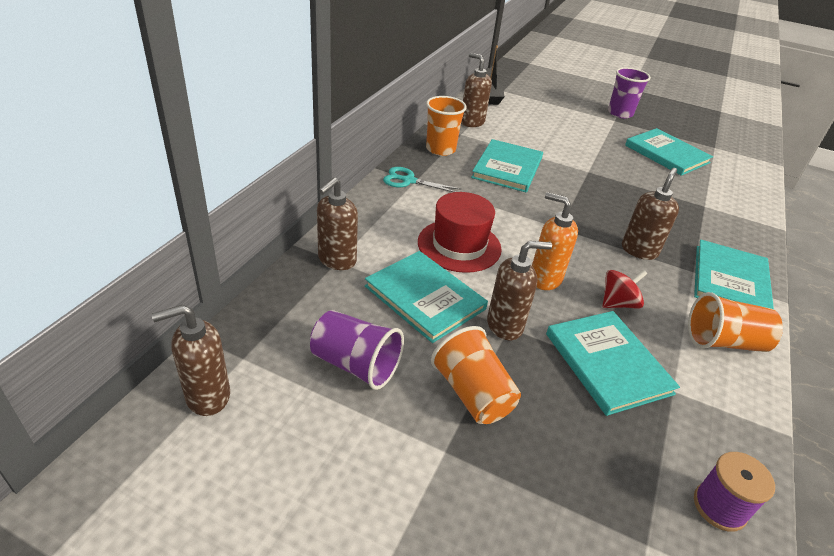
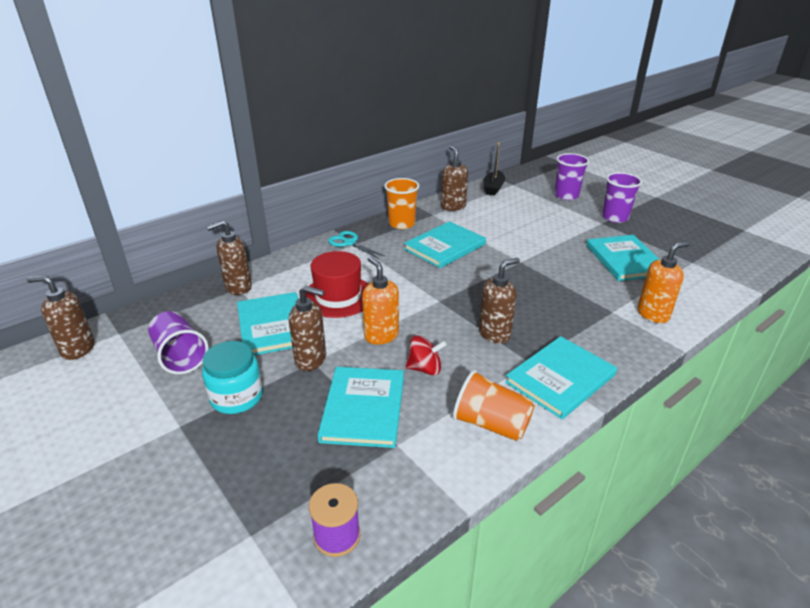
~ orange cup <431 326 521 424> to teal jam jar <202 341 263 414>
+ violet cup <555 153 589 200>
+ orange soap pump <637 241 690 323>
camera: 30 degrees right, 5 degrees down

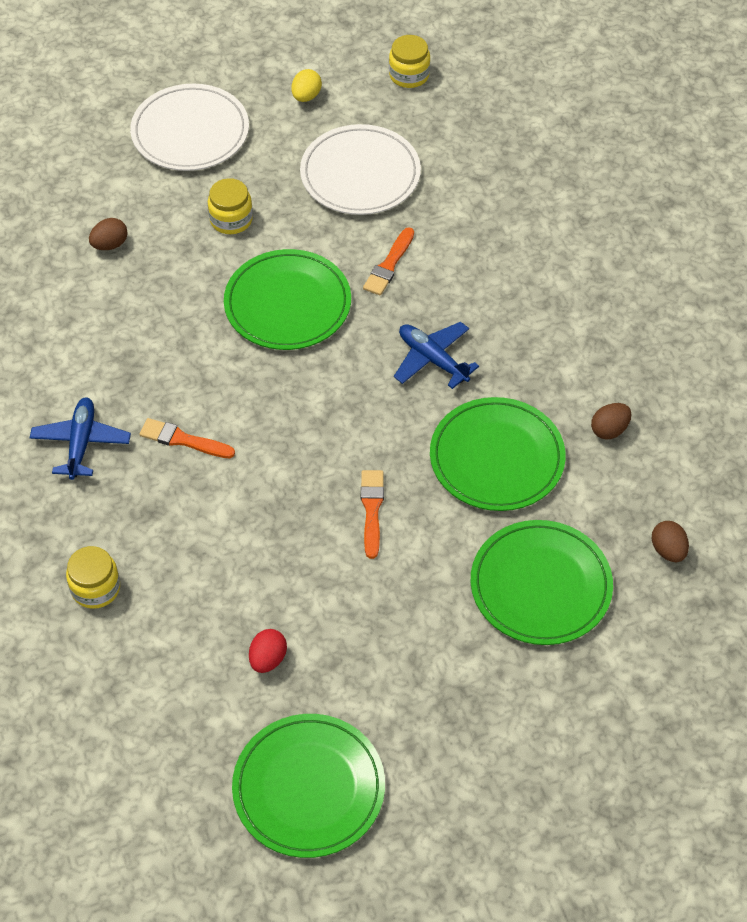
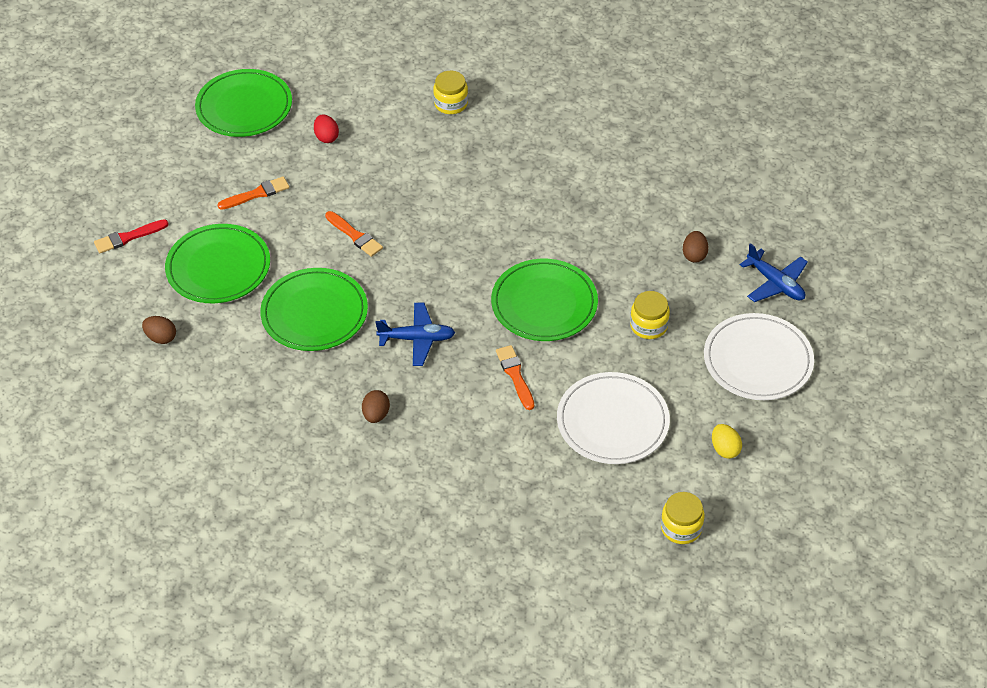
+ crimson paint brush <94 219 169 253>
~ orange paint brush <140 418 235 458> to <217 176 290 210>
~ dark brown toy egg <591 403 632 440> to <362 390 390 423>
~ cobalt toy plane <30 397 131 480> to <740 243 808 302>
camera: 135 degrees right, 5 degrees down

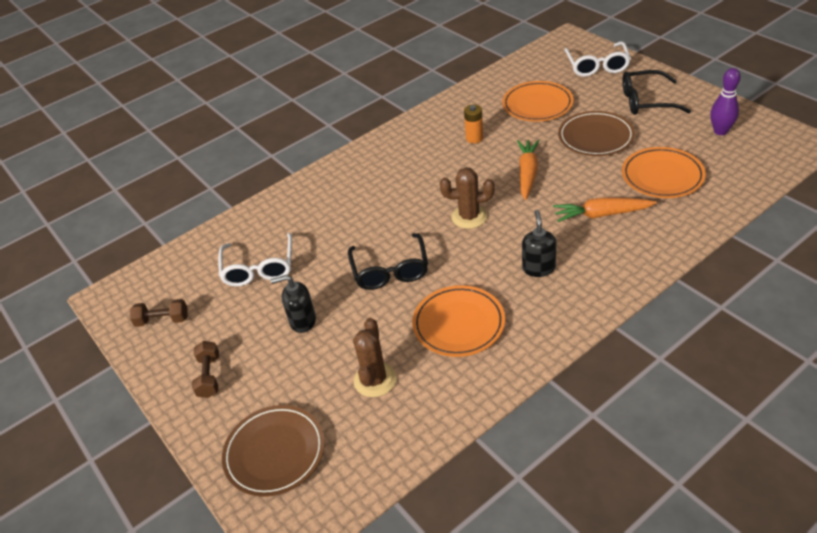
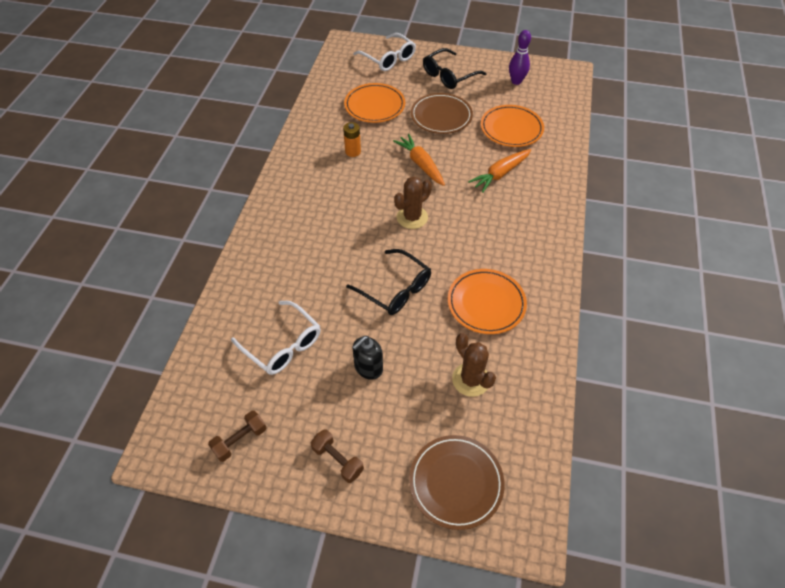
- jet-black soap pump <522 210 556 277>
camera: 45 degrees left, 10 degrees up

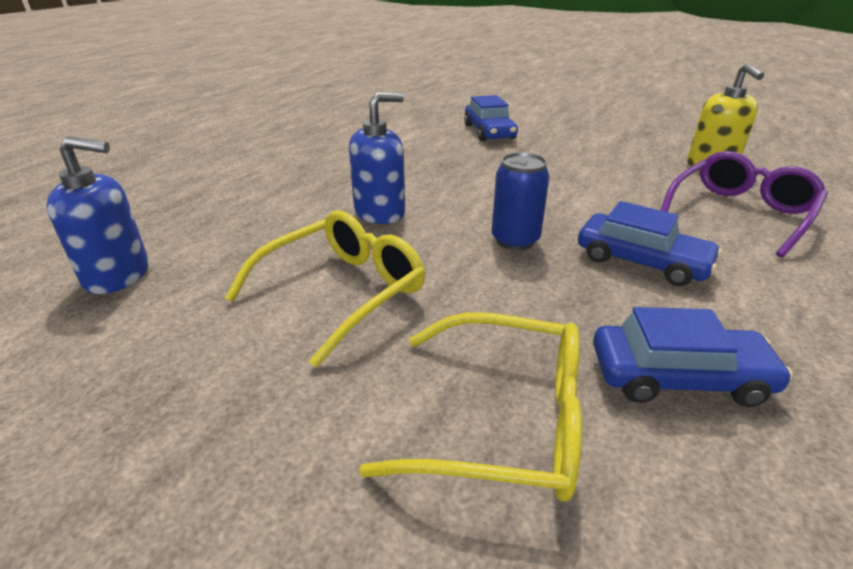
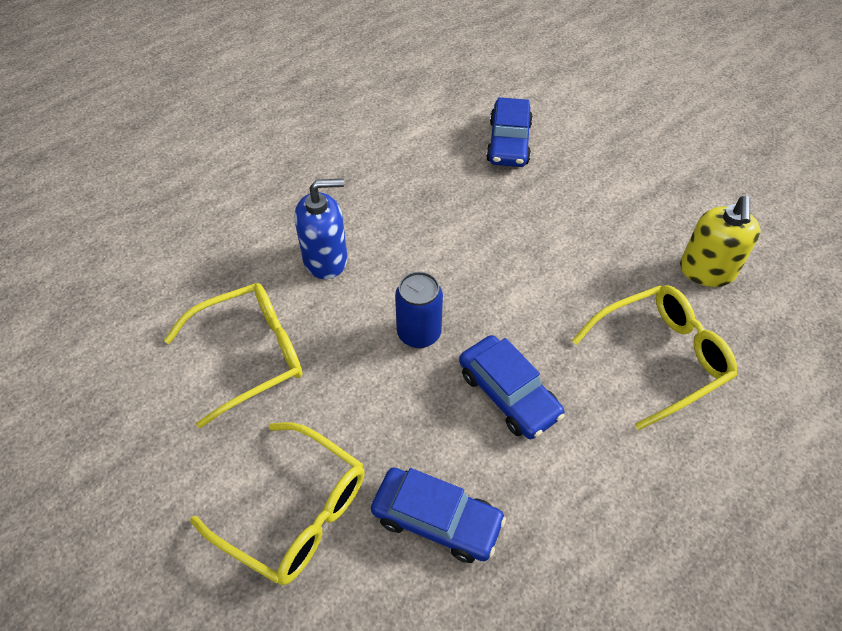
~ violet eyeglasses <661 151 828 258> to bright yellow eyeglasses <572 285 737 430>
- cobalt soap pump <46 136 149 294>
camera: 20 degrees right, 20 degrees up

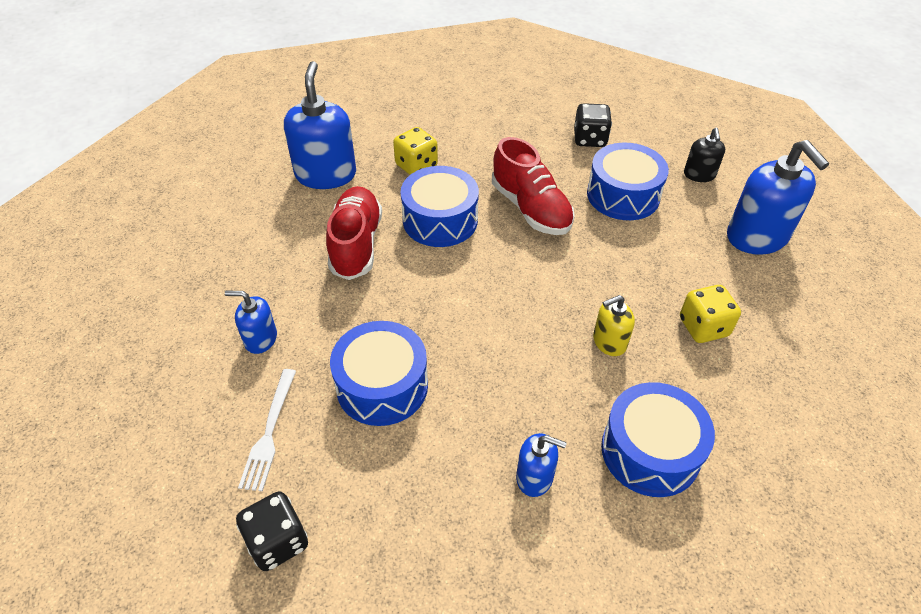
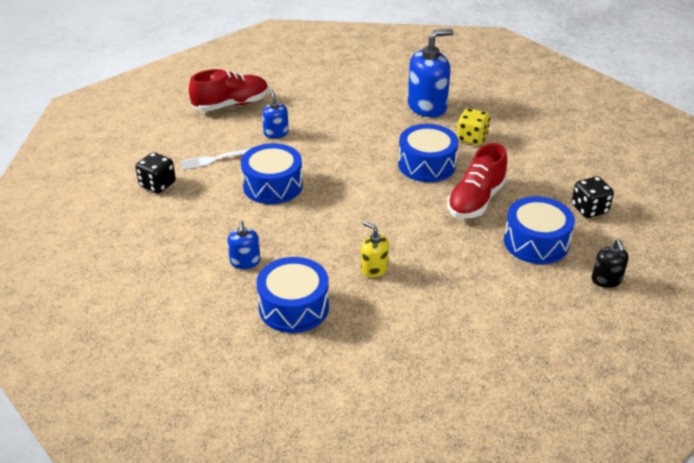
~ crimson sneaker <326 186 382 280> to <189 69 269 111>
~ jet-black soap pump <684 128 725 182> = <592 239 629 288> 75 degrees counterclockwise
- bright yellow game die <680 285 741 343>
- cobalt soap pump <727 140 829 255>
camera: 65 degrees right, 10 degrees down

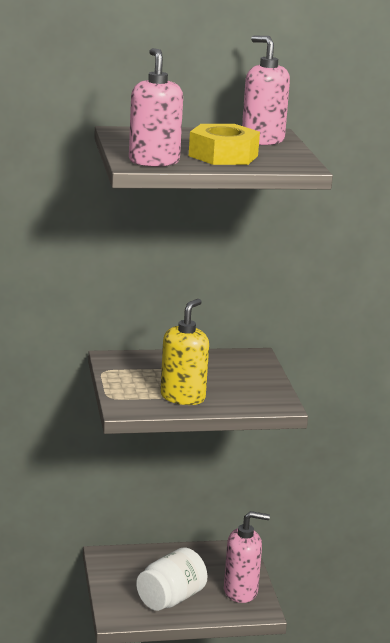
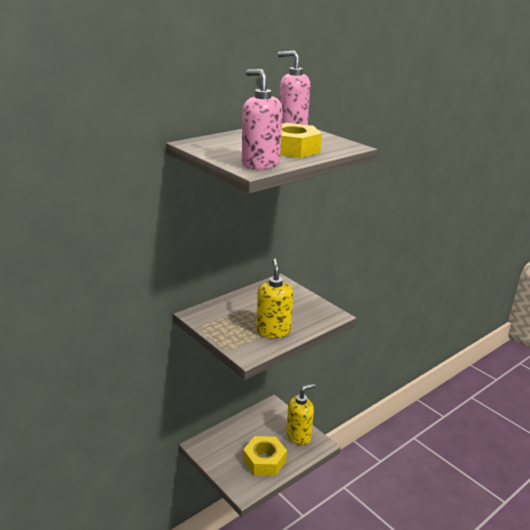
~ white jam jar <136 548 207 611> to bright yellow hexagon nut <243 436 287 476>
~ pink soap pump <224 511 270 603> to bright yellow soap pump <286 384 316 445>
camera: 30 degrees left, 5 degrees up

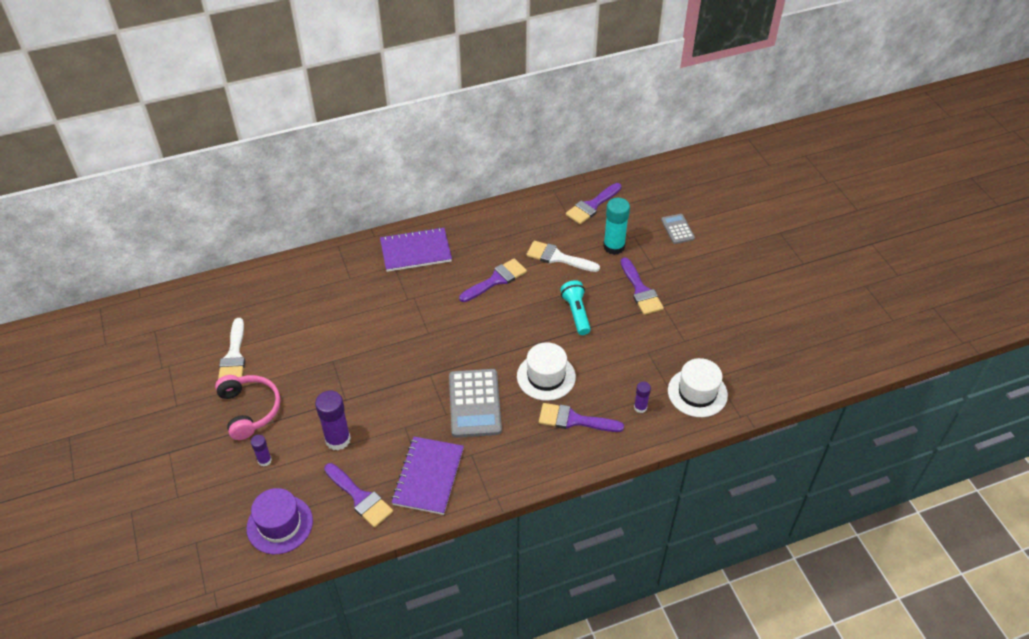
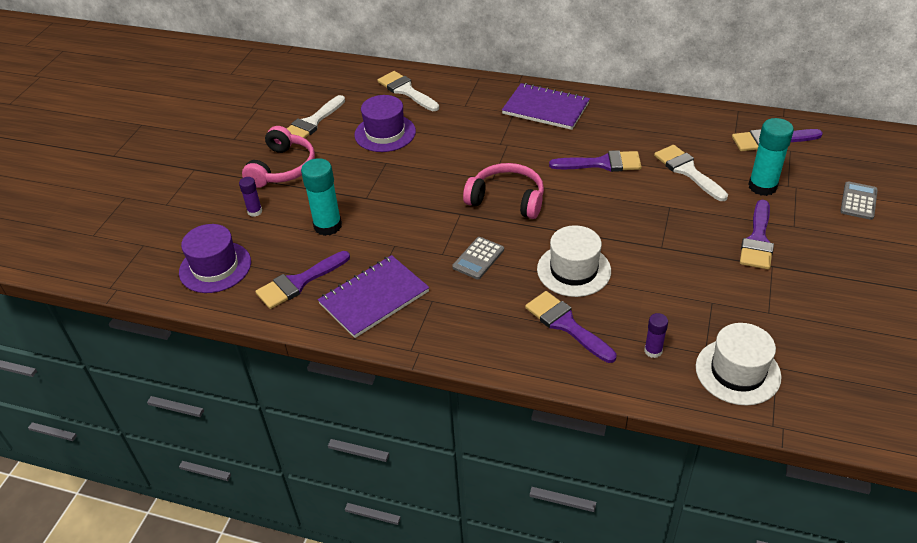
~ violet paint brush <324 463 393 528> = <255 251 350 309> 60 degrees clockwise
~ violet glue <315 391 351 451> to teal glue <301 158 342 236>
+ violet tall hat <354 95 416 152>
+ white paint brush <377 71 439 111>
~ gray pocket calculator <449 369 502 438> = <452 237 504 279> x0.54
+ pink headset <463 163 544 219>
- teal flashlight <560 280 591 335>
camera: 40 degrees right, 5 degrees down

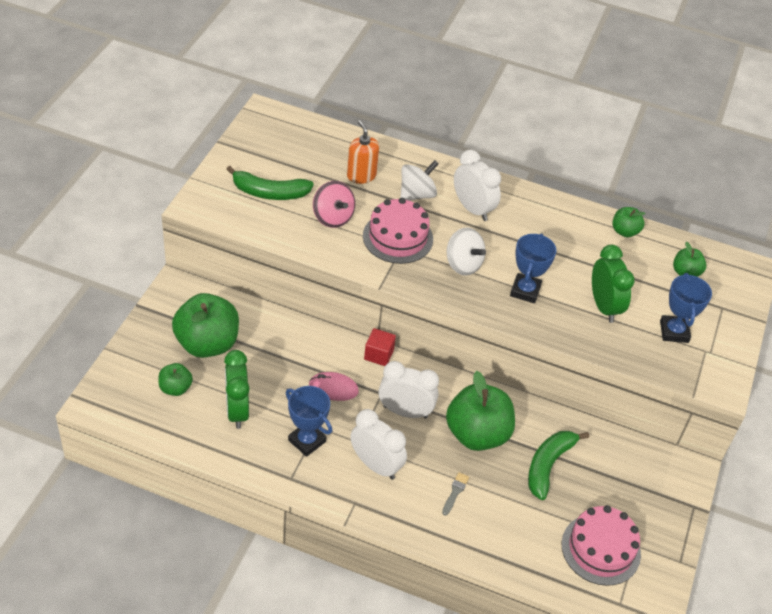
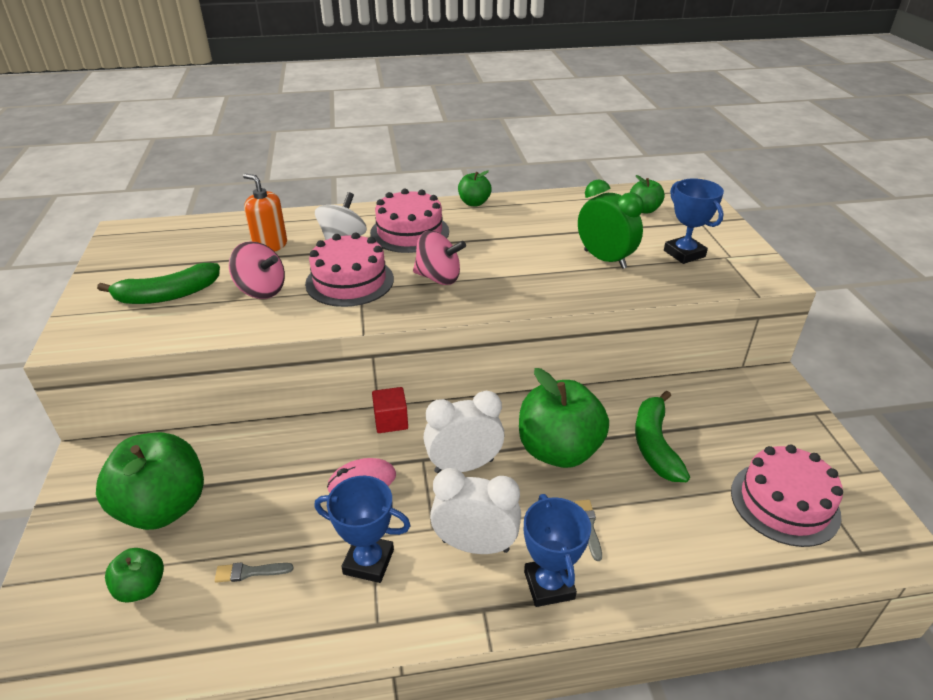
~ green alarm clock <224 350 250 429> to gray paint brush <215 562 293 583>
~ white alarm clock <454 150 501 221> to pink gateau <370 189 449 253>
~ white whirligig <447 227 486 276> to pink whirligig <413 231 466 285>
~ green apple <612 207 646 237> to <458 171 492 206>
~ cobalt trophy <510 233 556 303> to <524 494 591 607>
camera: 25 degrees left, 10 degrees down

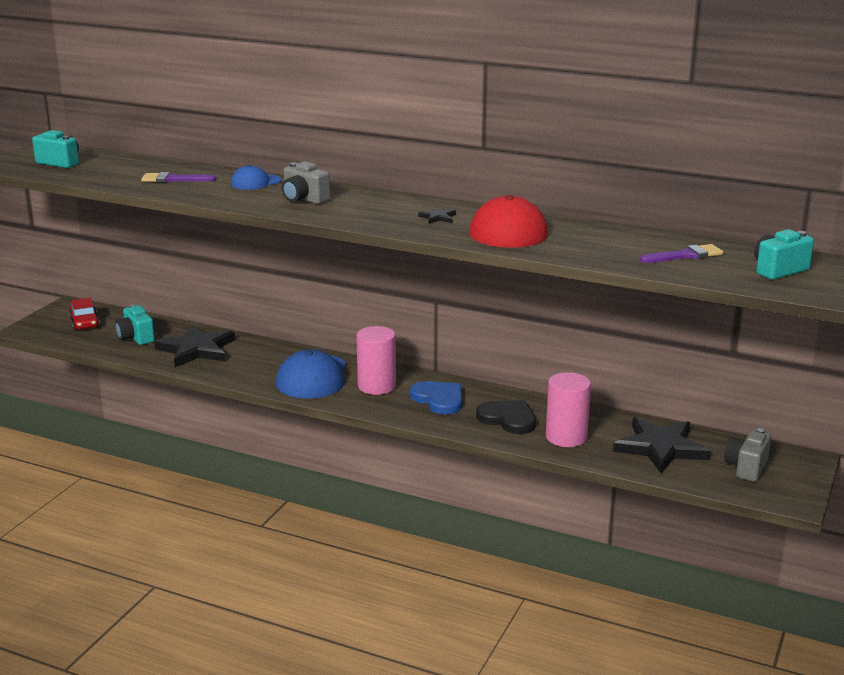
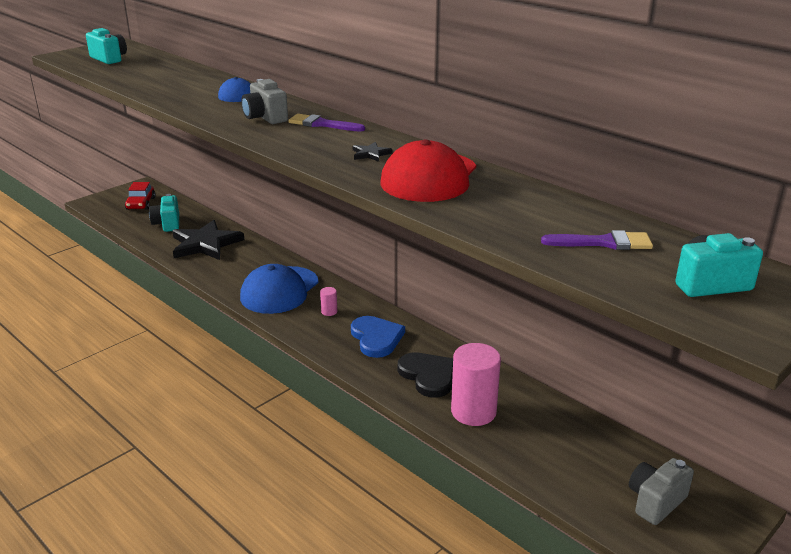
~ violet paint brush <141 172 216 183> to <288 114 365 131>
~ pink cylinder <356 326 396 395> = <320 287 337 316> x0.43
- jet-black star <613 417 710 473>
camera: 20 degrees right, 5 degrees up

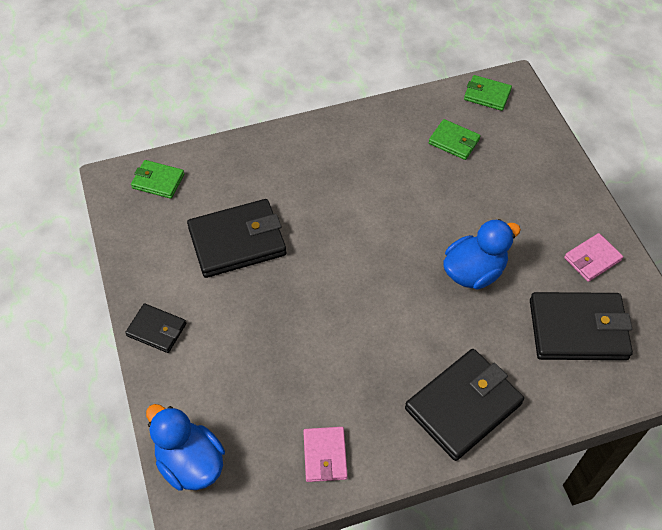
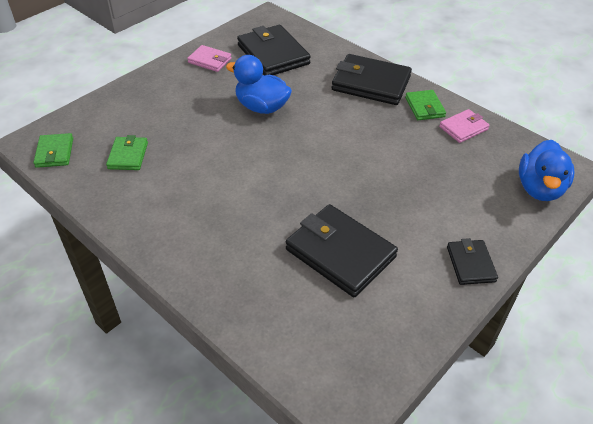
~ green wallet <131 160 184 199> to <405 90 446 120>
camera: 120 degrees left, 10 degrees down

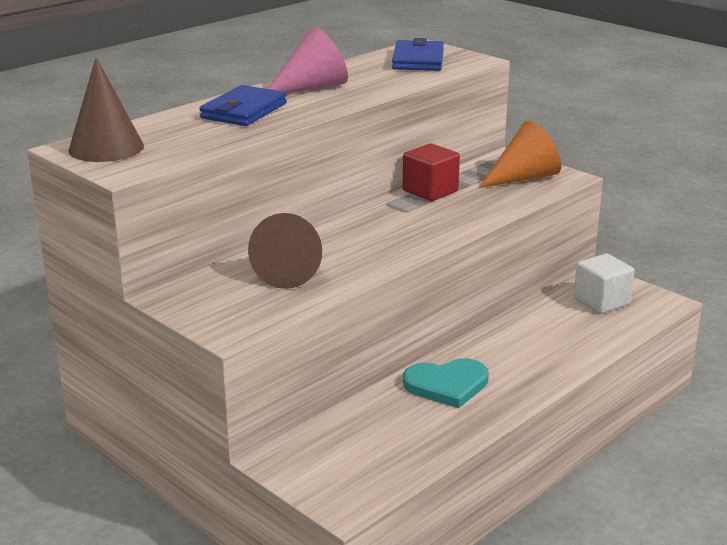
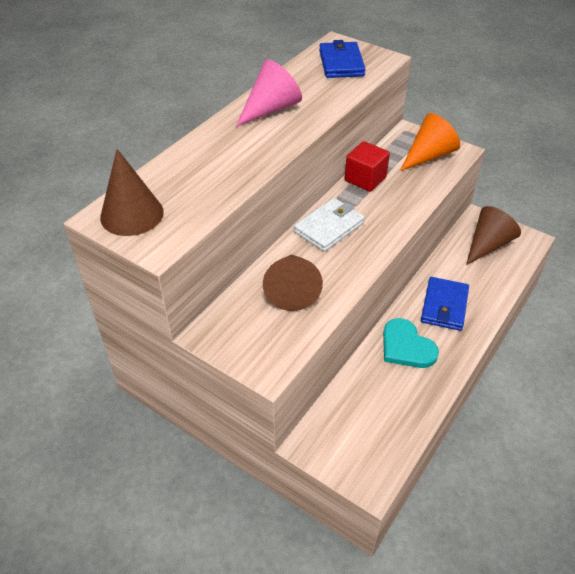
+ white wallet <294 198 365 252>
~ teal heart <403 358 489 408> = <383 318 439 368> 75 degrees clockwise
~ cobalt wallet <199 85 287 126> to <421 277 469 331>
~ white solid cube <574 254 634 314> to dark brown cone shape <466 206 521 265>
camera: 10 degrees left, 20 degrees up

